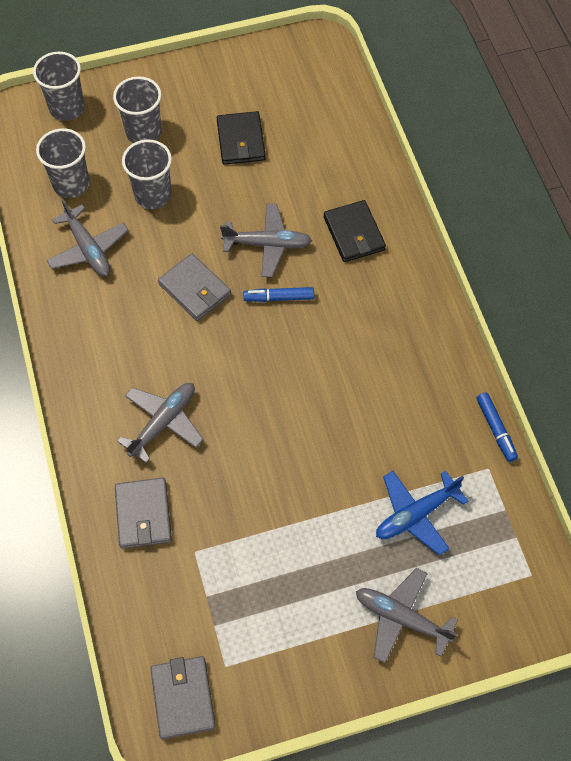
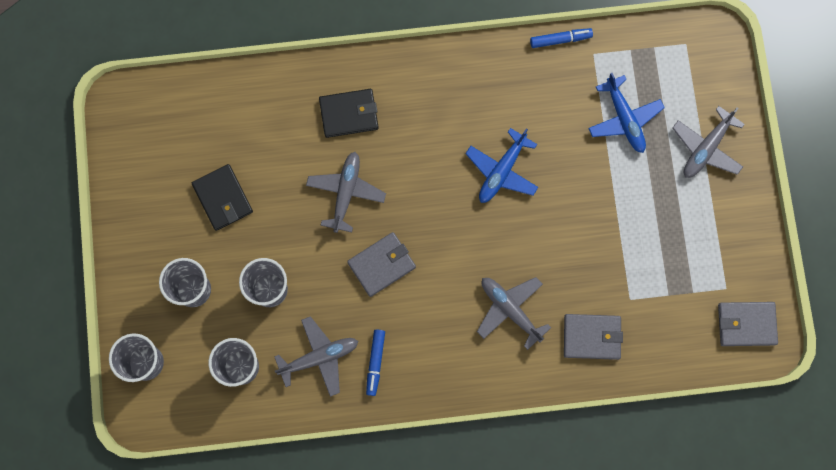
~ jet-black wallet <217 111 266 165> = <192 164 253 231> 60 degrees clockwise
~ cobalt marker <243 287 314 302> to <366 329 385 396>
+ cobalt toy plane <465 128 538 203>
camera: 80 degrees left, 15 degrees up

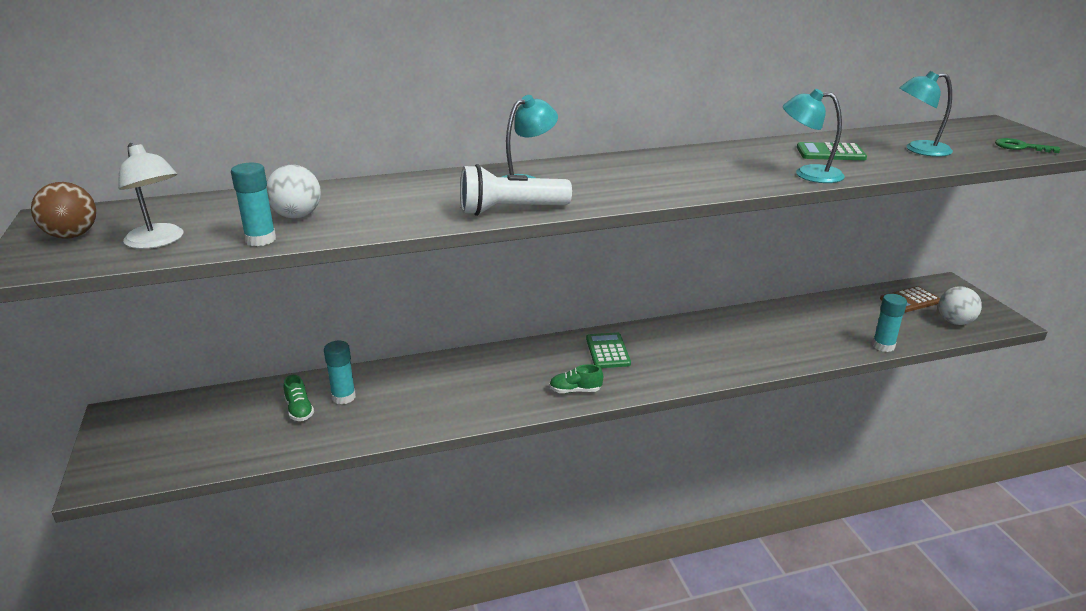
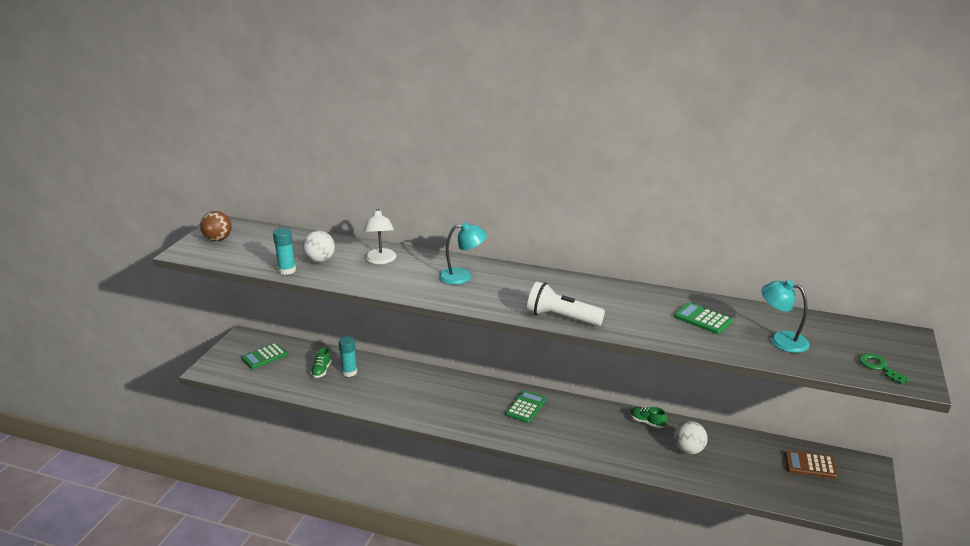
+ green pocket calculator <241 343 287 369>
~ white reading lamp <118 143 183 249> to <363 208 397 264>
~ white flashlight <460 164 572 216> to <527 282 605 326>
~ green sneaker <549 364 603 393> to <630 407 667 428>
~ white play ball <938 286 982 325> to <674 421 707 454>
- teal reading lamp <783 89 845 183>
- teal glue <872 294 907 352>
camera: 35 degrees right, 0 degrees up

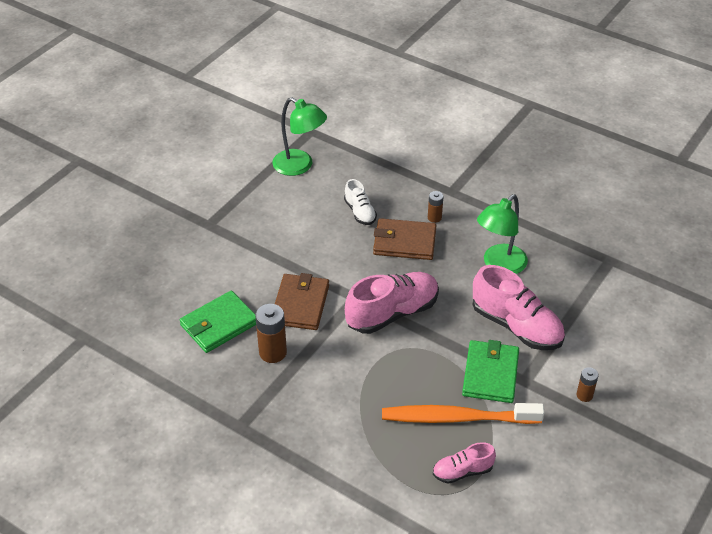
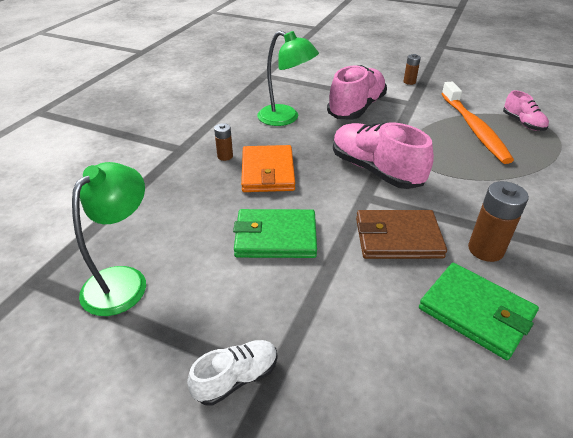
~ white sneaker <344 179 377 225> to <187 340 277 406>
~ green wallet <462 340 519 403> to <233 209 317 258>
~ dark brown wallet <373 218 436 260> to orange wallet <241 145 295 192>
camera: 100 degrees left, 5 degrees down

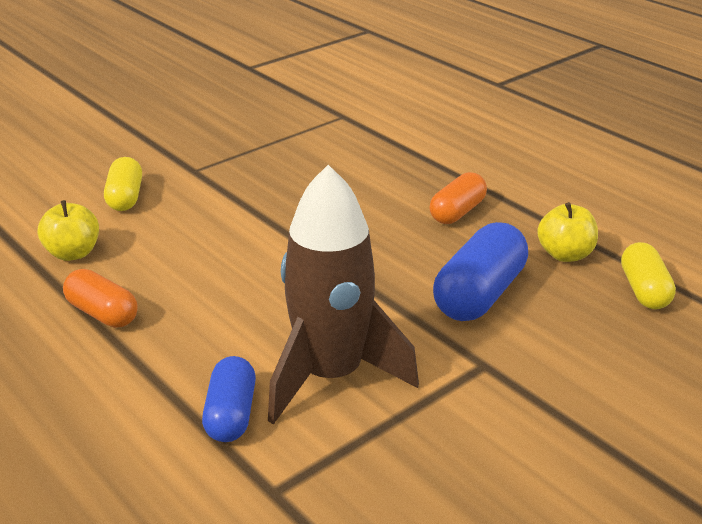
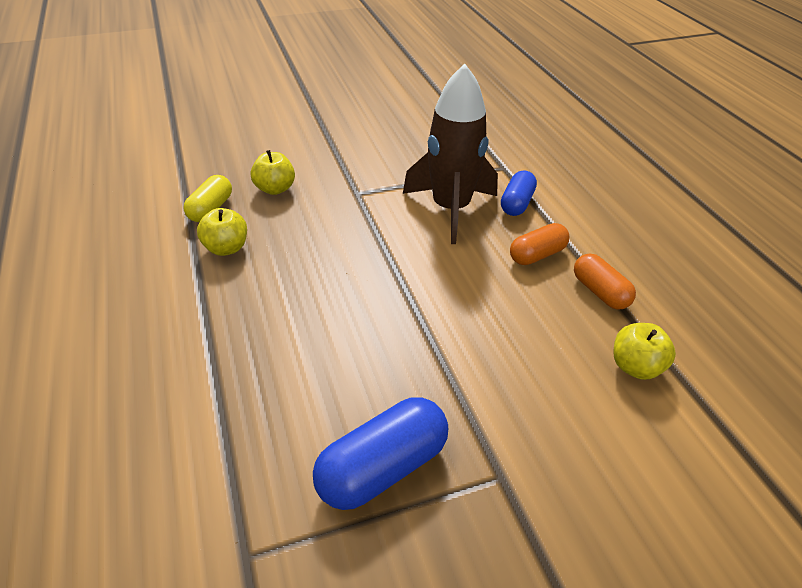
+ bright yellow apple <251 150 295 195>
~ cobalt pill <433 222 528 321> to <313 397 448 510>
~ orange pill <429 172 487 224> to <510 223 569 265>
- bright yellow pill <104 157 142 211>
camera: 160 degrees left, 10 degrees up

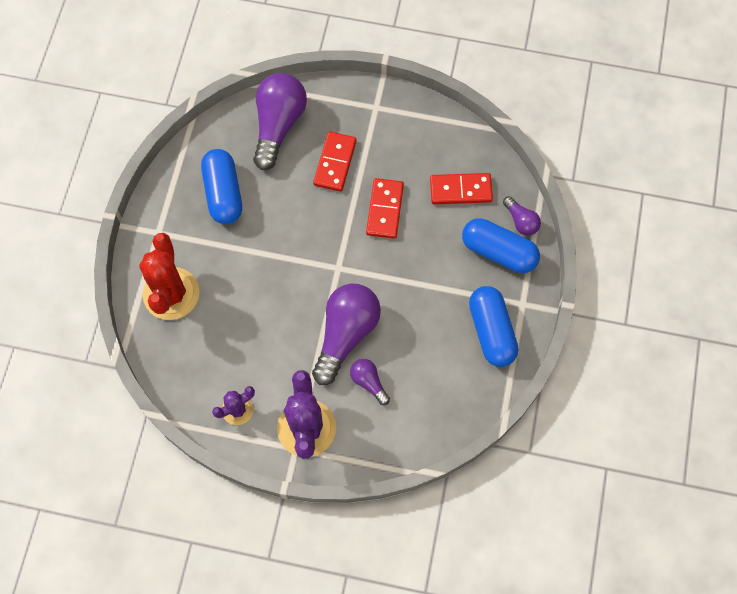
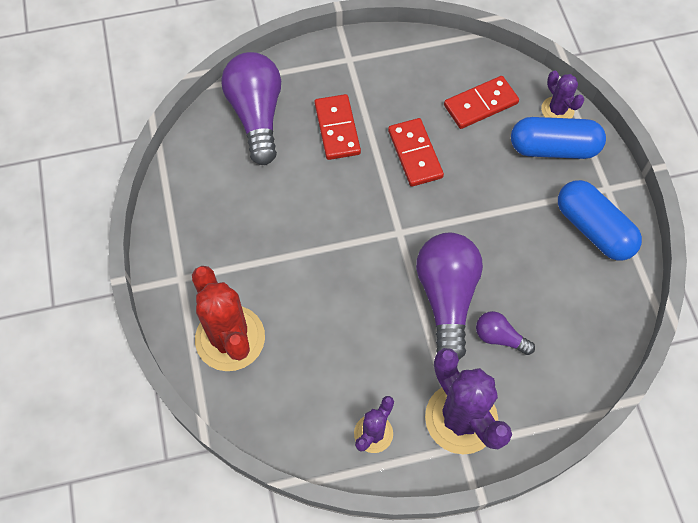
~ violet lightbulb <503 196 541 236> to violet cactus <541 71 584 119>
- cobalt pill <201 149 242 224>
camera: 25 degrees left, 5 degrees down

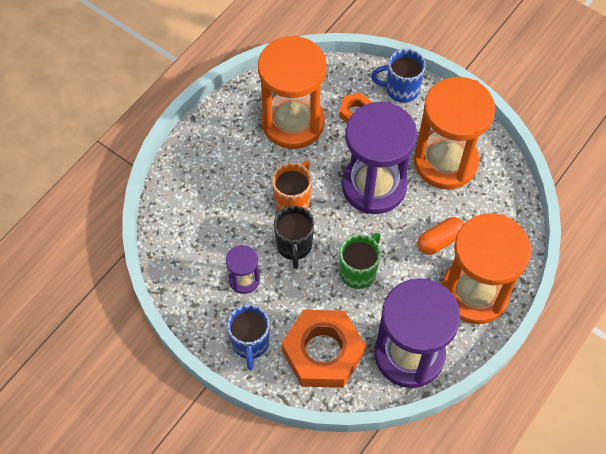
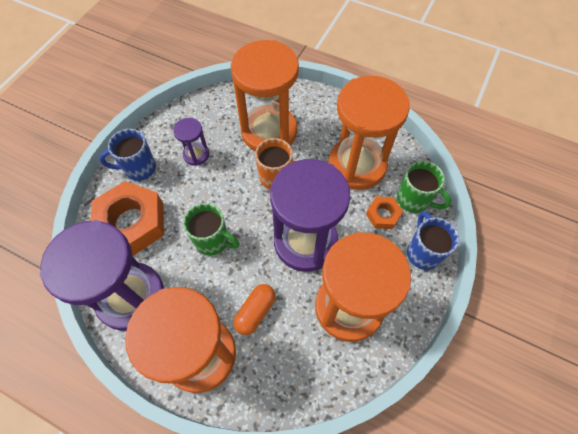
+ orange sand timer <231 40 299 151>
~ orange pill <417 217 464 255> = <234 284 276 335> 75 degrees clockwise
+ green mug <397 161 451 213>
- jet-black mug <274 206 314 269>
camera: 80 degrees right, 0 degrees up

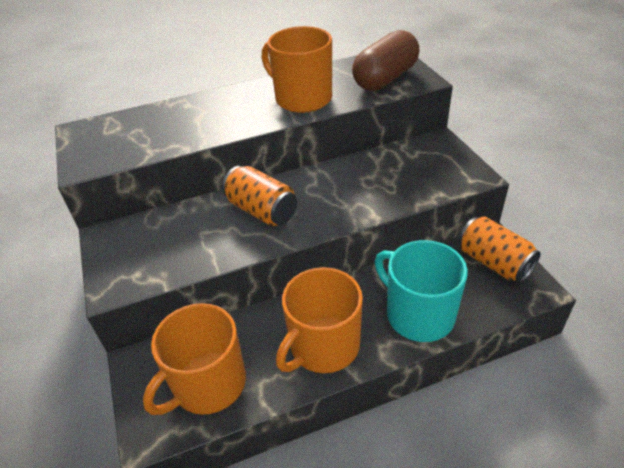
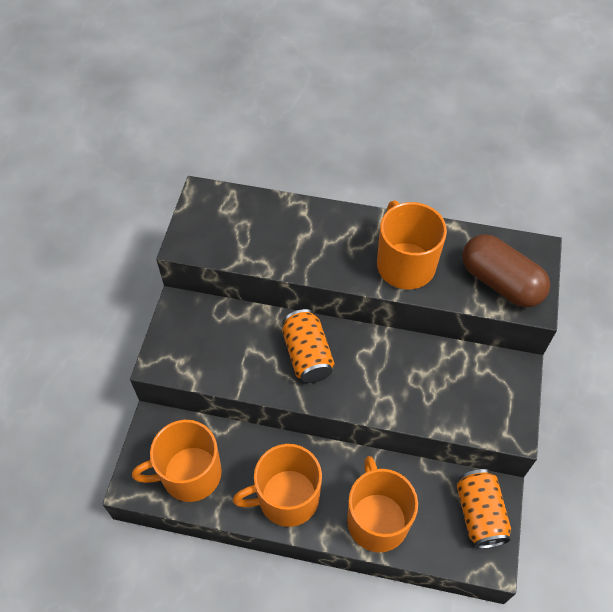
~ teal mug <375 240 468 342> to orange mug <347 456 418 553>
~ dark brown pill <352 30 419 91> = <462 234 550 307> 60 degrees clockwise
camera: 30 degrees right, 15 degrees up

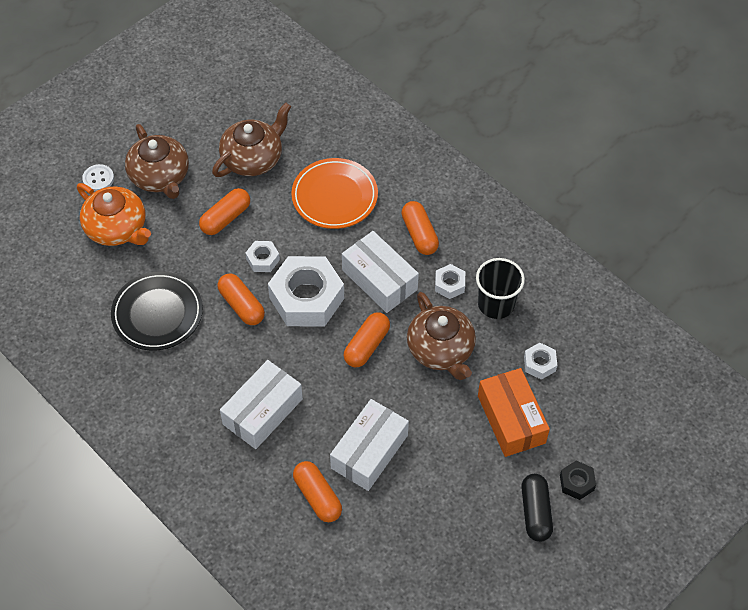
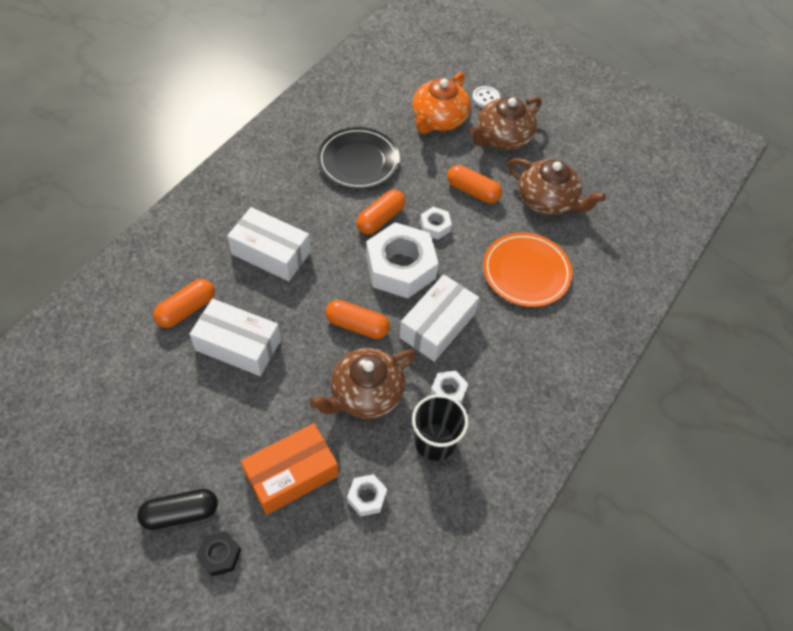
- orange pill <401 201 439 255>
camera: 75 degrees right, 0 degrees up

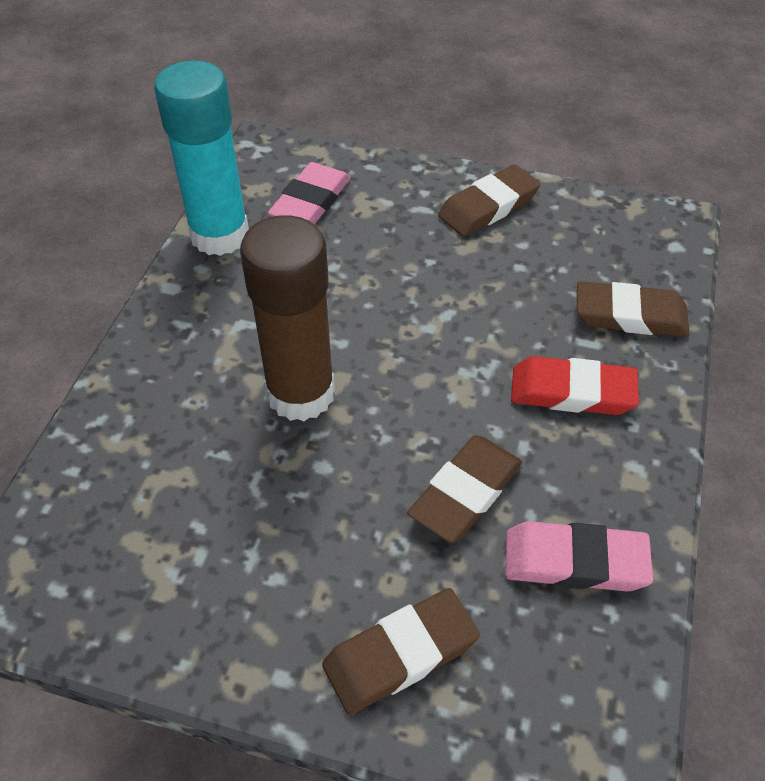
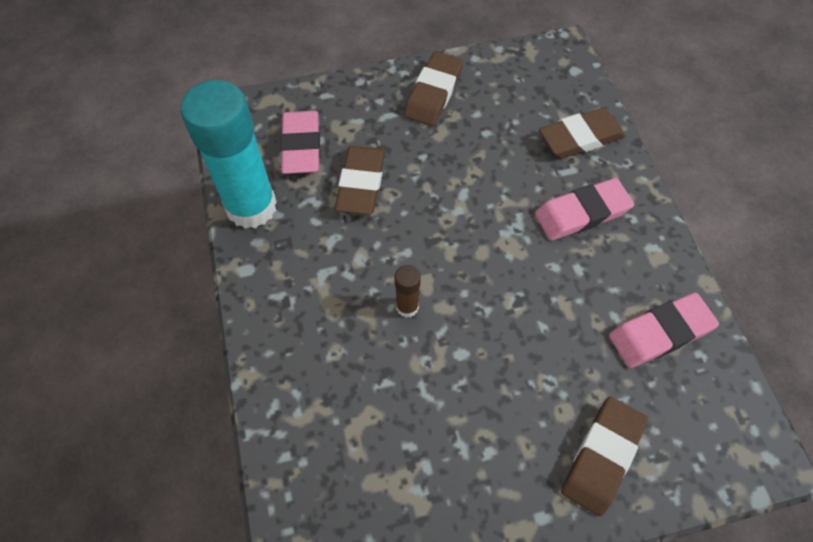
~ dark brown gum eraser <407 435 522 543> to <335 146 385 215>
~ dark brown glue <240 215 335 421> = <395 265 421 317> x0.42
~ crimson gum eraser <511 356 639 415> to pink gum eraser <535 178 634 241>
camera: 30 degrees left, 10 degrees up

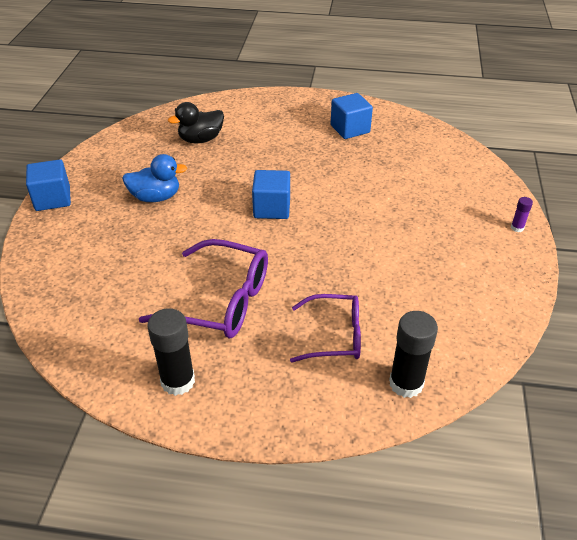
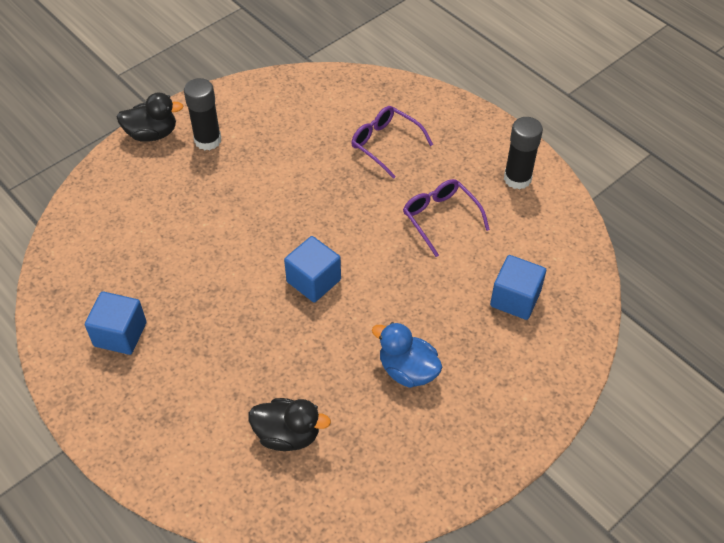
~ violet glue <511 197 533 232> to jet-black rubber duck <117 93 184 141>
~ jet-black glue <389 311 438 398> to <184 78 222 150>
~ violet eyeglasses <139 239 268 338> = <403 179 490 257> x0.65
~ cobalt solid cube <26 159 71 211> to <490 255 546 320>
camera: 140 degrees left, 10 degrees up

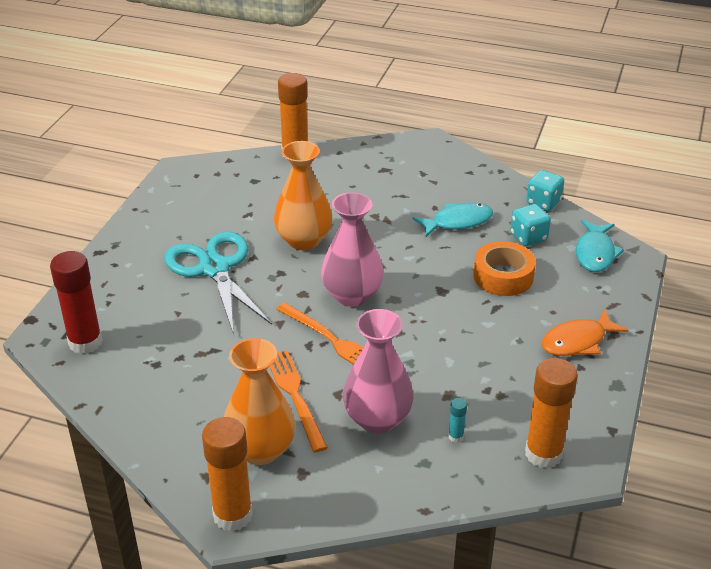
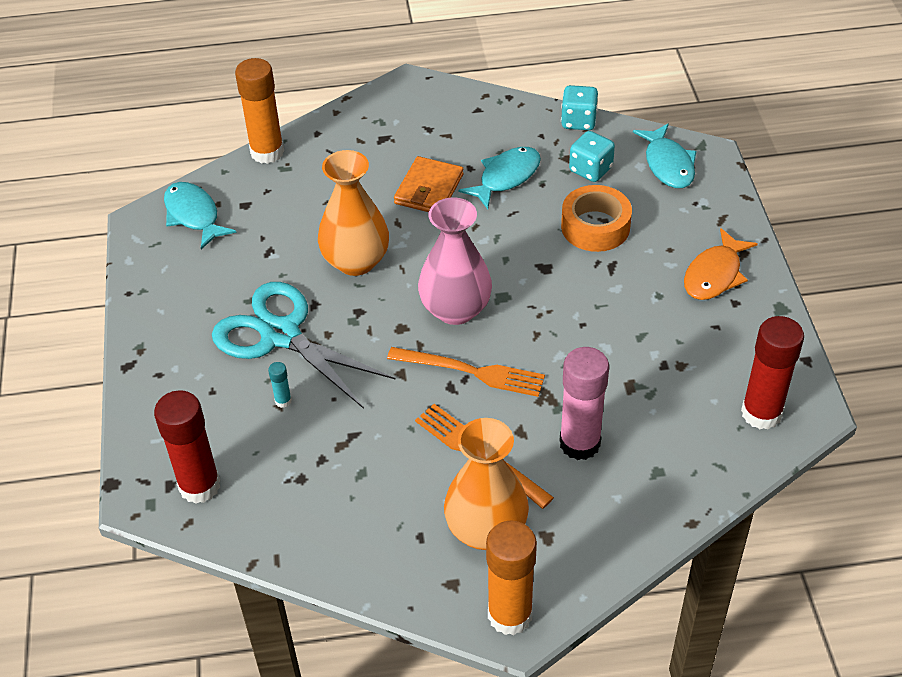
+ teal toy fish <164 182 237 249>
~ teal glue <448 398 467 443> to <268 362 292 408>
+ orange wallet <394 156 464 212>
~ pink tall vase <343 309 414 434> to pink glue <559 347 609 460>
~ orange glue <525 358 578 468> to crimson glue <741 316 804 429>
camera: 25 degrees left, 10 degrees up

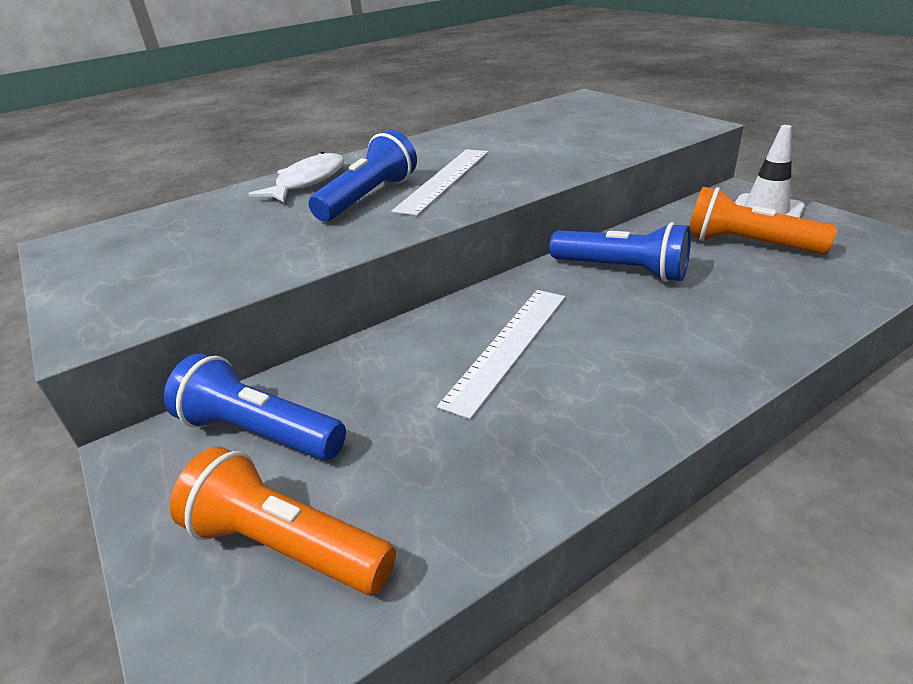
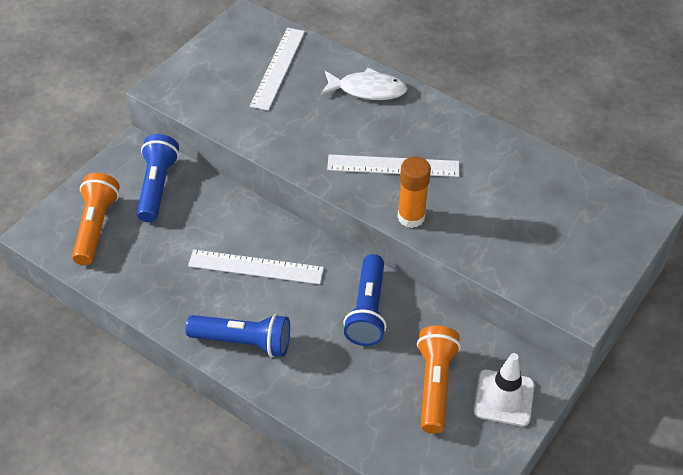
~ cobalt flashlight <309 130 417 222> to <185 314 290 357>
+ white straightedge <250 28 305 111>
+ orange glue <398 157 431 228>
camera: 65 degrees right, 15 degrees up

